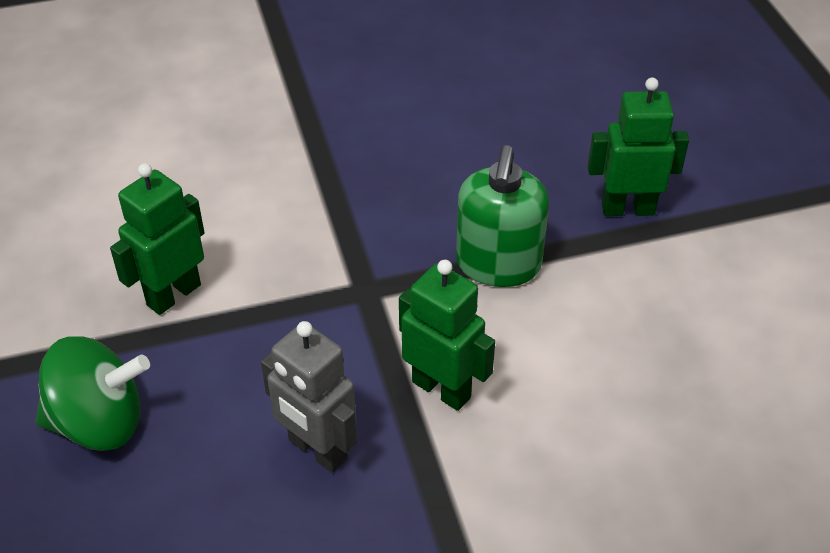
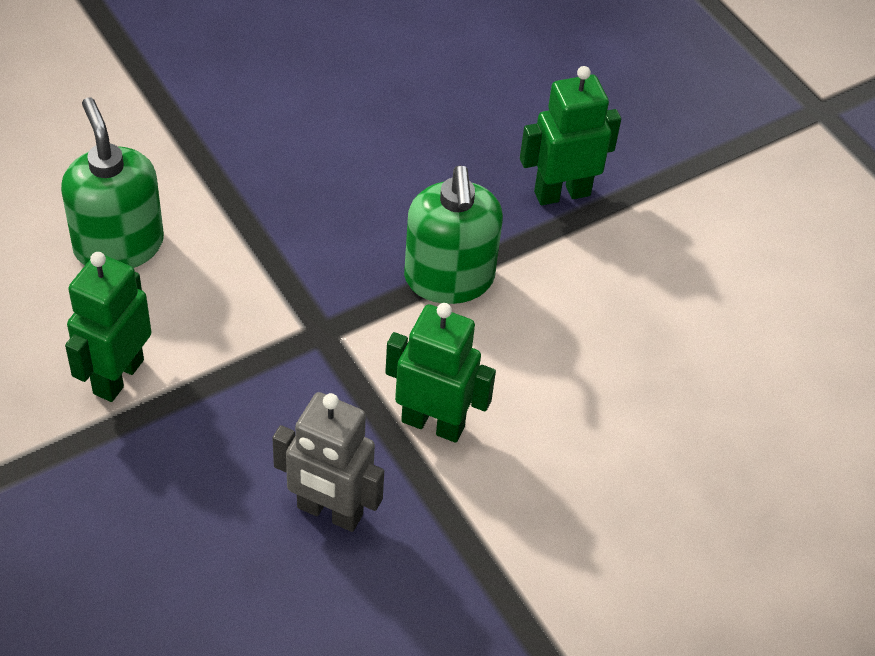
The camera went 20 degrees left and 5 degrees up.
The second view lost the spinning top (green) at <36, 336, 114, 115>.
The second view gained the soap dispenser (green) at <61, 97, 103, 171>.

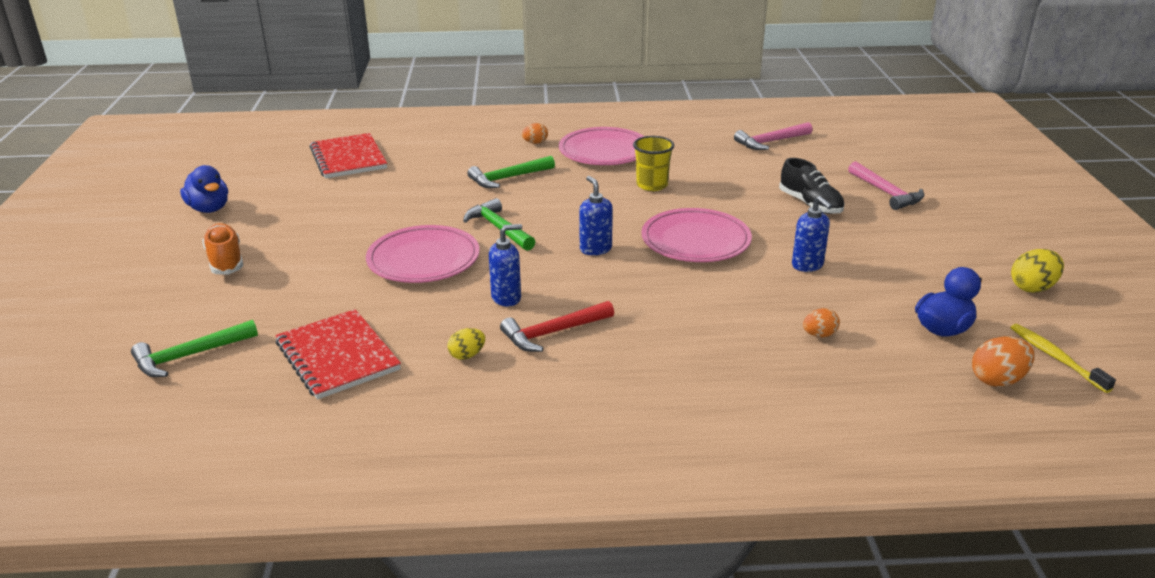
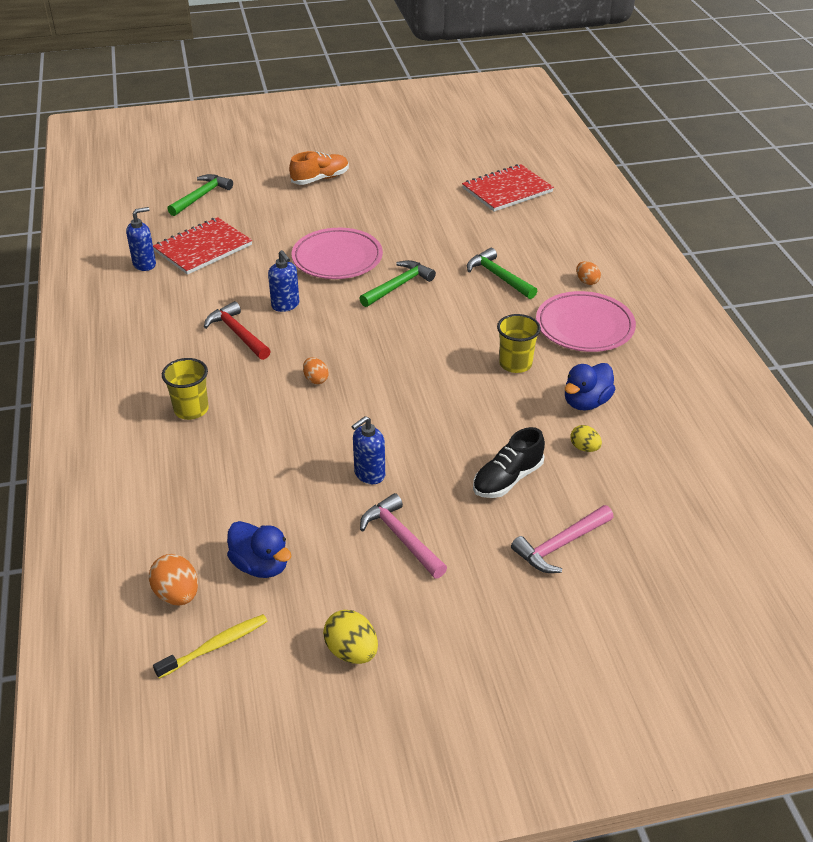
The camera went 80 degrees right and 10 degrees up.
The second view lost the plate (pink) at <642, 208, 110, 54>.
The second view gained the cup (yellow) at <162, 358, 47, 62>.
The duck (blue) ended up elsewhere, having gone from <180, 165, 48, 48> to <565, 363, 51, 48>.
The egg (yellow) ended up elsewhere, having gone from <448, 328, 37, 32> to <570, 425, 32, 27>.
The soap dispenser (blue) ended up elsewhere, having gone from <579, 176, 34, 79> to <126, 207, 30, 64>.
The hammer (pink) ended up elsewhere, having gone from <734, 122, 79, 28> to <360, 493, 87, 85>.
The egg (orange) ended up elsewhere, having gone from <803, 308, 37, 29> to <303, 357, 26, 27>.
The hammer (green) at <131, 320, 127, 57> ended up facing another way, 75 degrees clockwise from before.

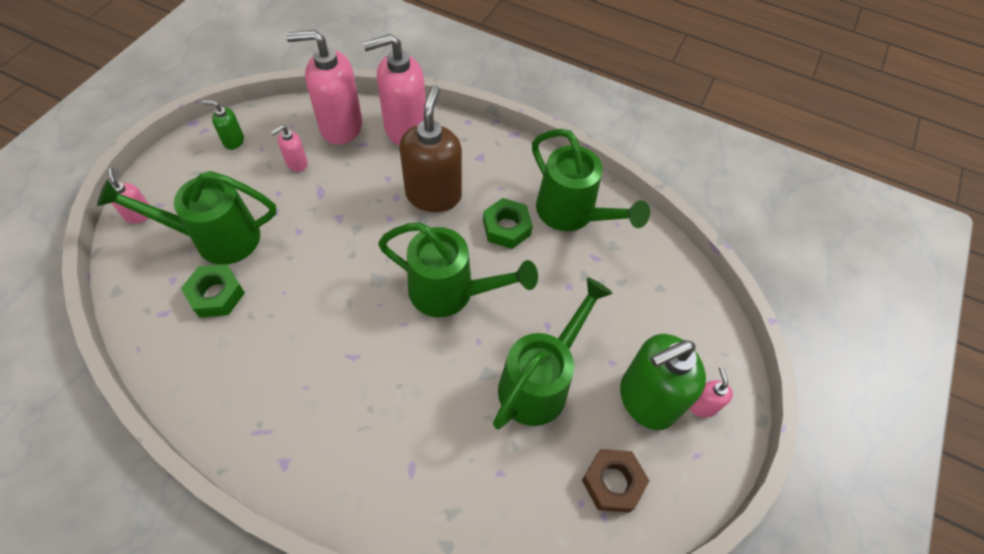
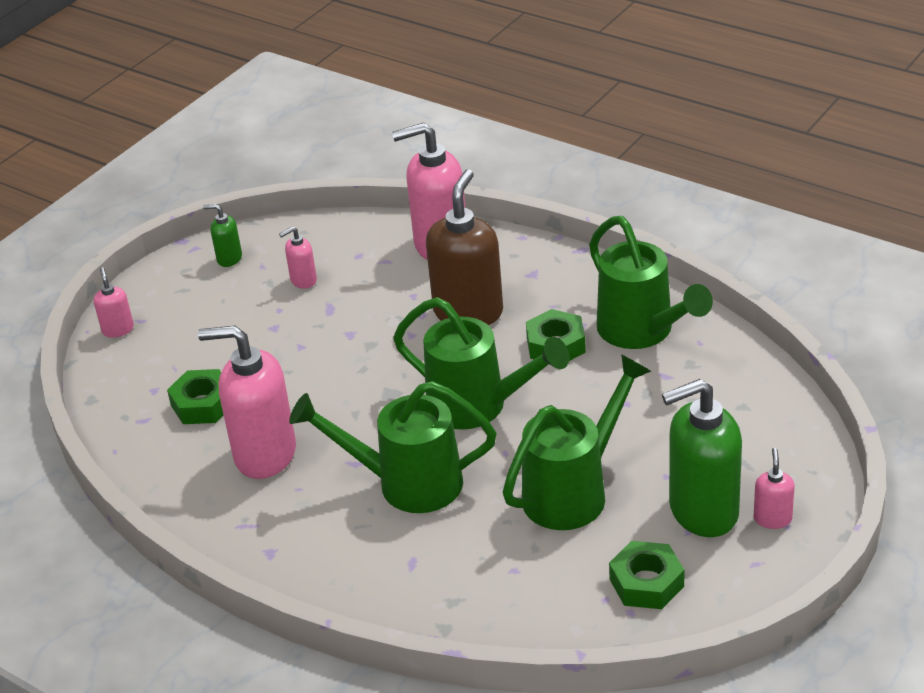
The camera went 15 degrees right and 20 degrees down.
The watering can (green) ended up elsewhere, having gone from <97, 171, 180, 94> to <289, 381, 208, 132>.
The soap dispenser (pink) ended up elsewhere, having gone from <286, 30, 76, 115> to <198, 326, 98, 153>.
What was the nut (brown) at <582, 449, 68, 64> turned into the nut (green) at <609, 541, 75, 68>.

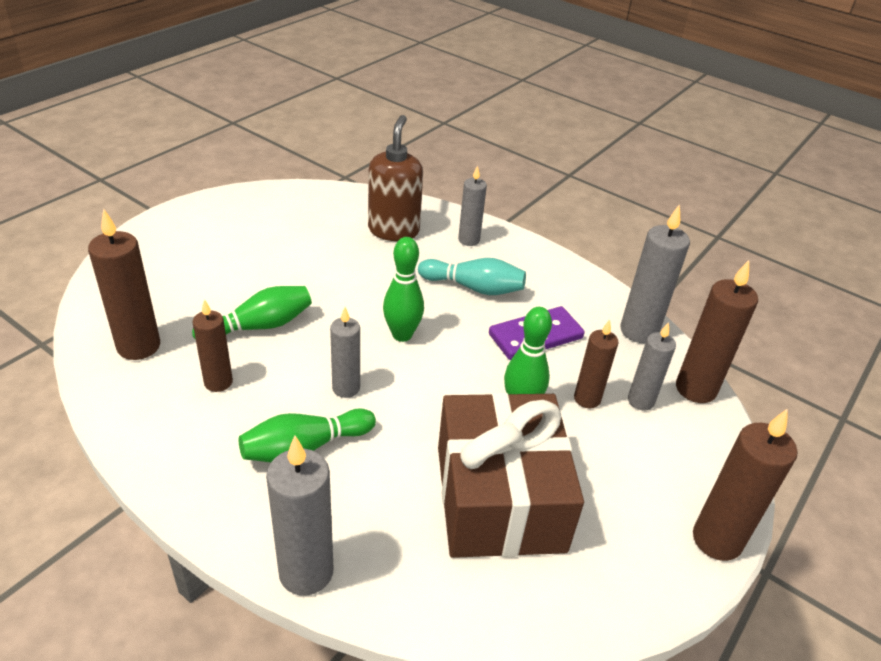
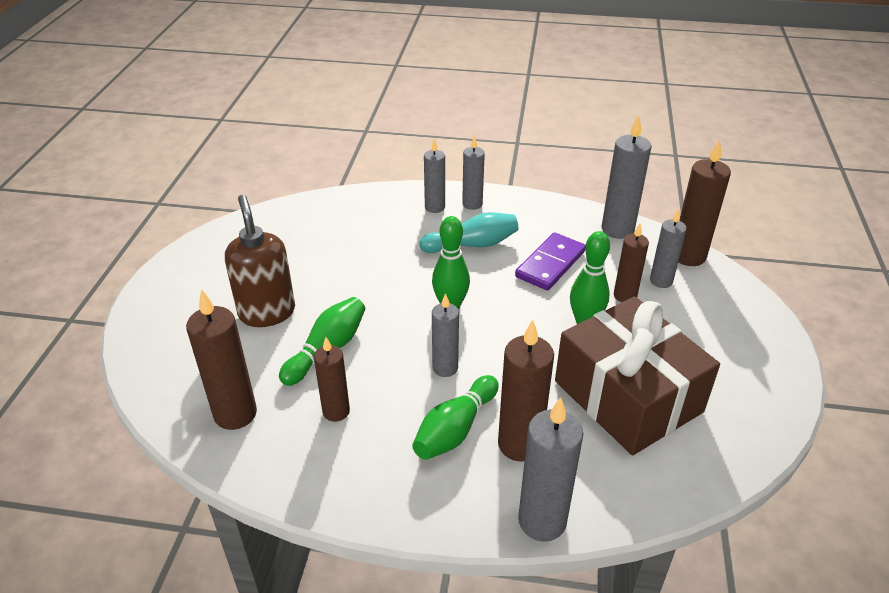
The camera went 25 degrees left and 0 degrees up.
The second view gained the candle (grey) at <462, 135, 23, 75>.
The soap dispenser (brown) ended up elsewhere, having gone from <368, 115, 55, 126> to <225, 195, 70, 132>.
The candle (brown) ended up elsewhere, having gone from <693, 408, 104, 153> to <498, 320, 56, 142>.

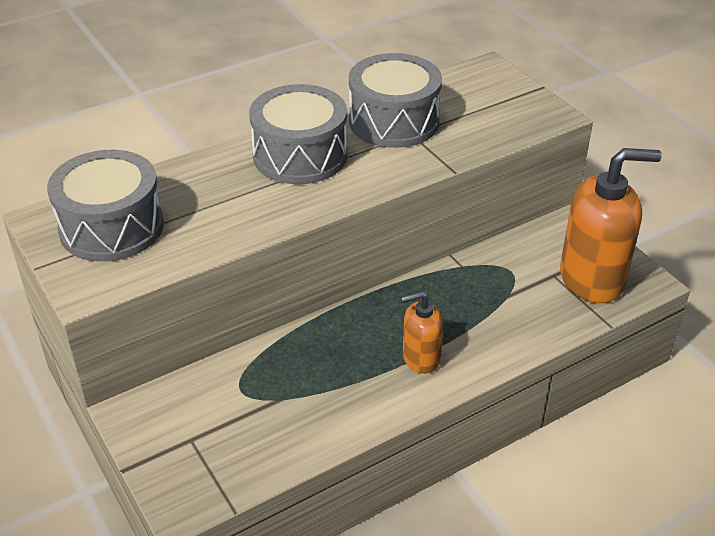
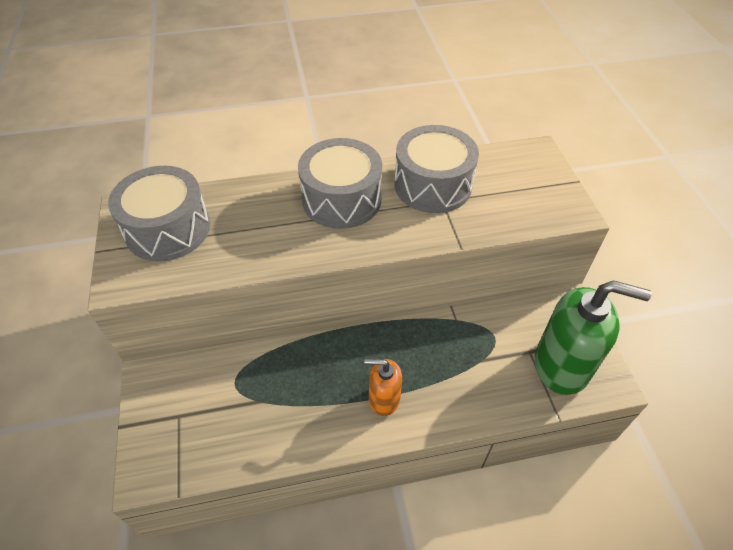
The camera went 20 degrees right and 10 degrees up.
What was the soap dispenser (orange) at <560, 148, 102, 155> turned into the soap dispenser (green) at <535, 280, 117, 115>.

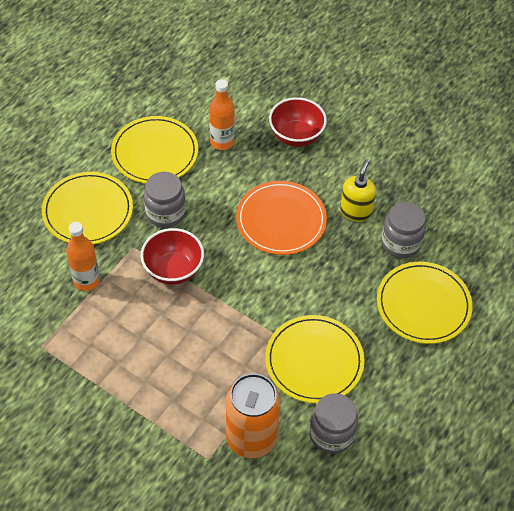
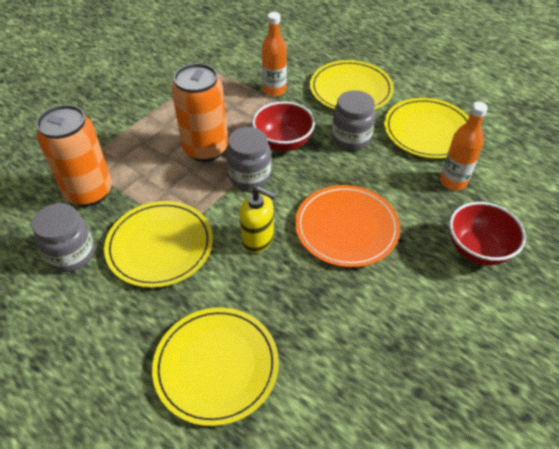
The camera went 95 degrees right and 5 degrees down.
The second view gained the can (orange) at <171, 63, 57, 99>.
The soap dispenser (yellow) ended up elsewhere, having gone from <340, 159, 36, 63> to <239, 187, 37, 66>.
The jar (grey) ended up elsewhere, having gone from <381, 202, 45, 56> to <226, 127, 45, 63>.

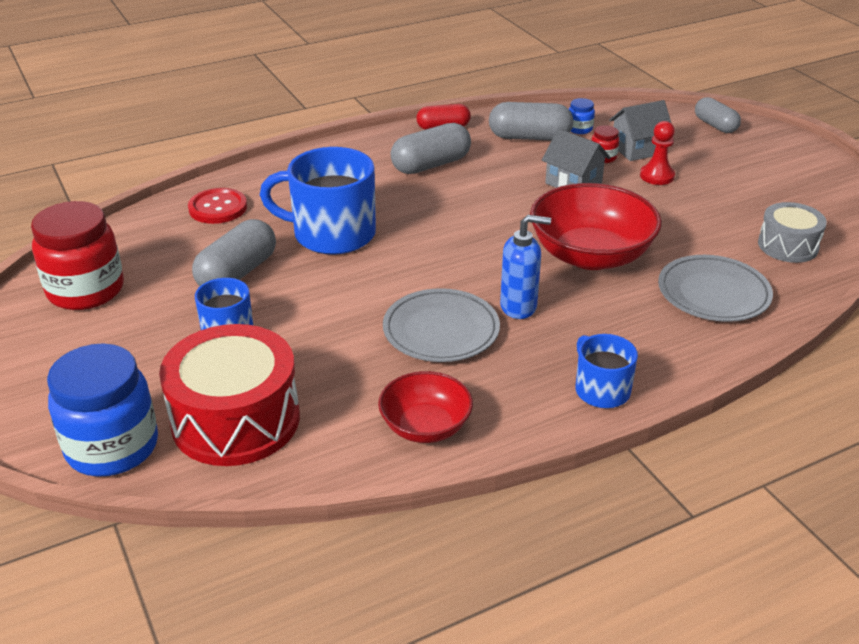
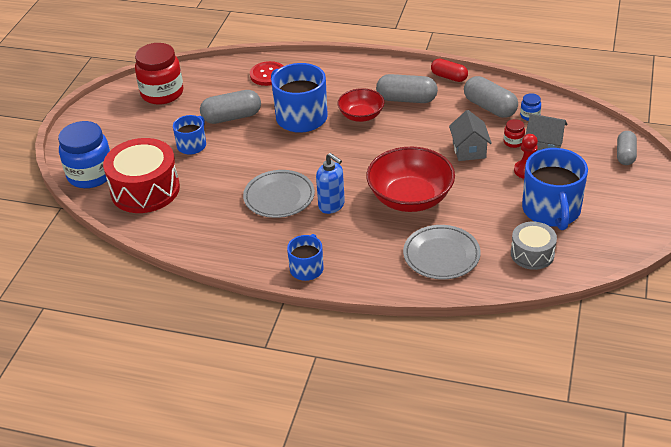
The camera went 45 degrees right and 5 degrees up.
The second view gained the mug (blue) at <522, 148, 66, 82>.
The bowl (red) ended up elsewhere, having gone from <378, 371, 95, 72> to <338, 88, 46, 34>.

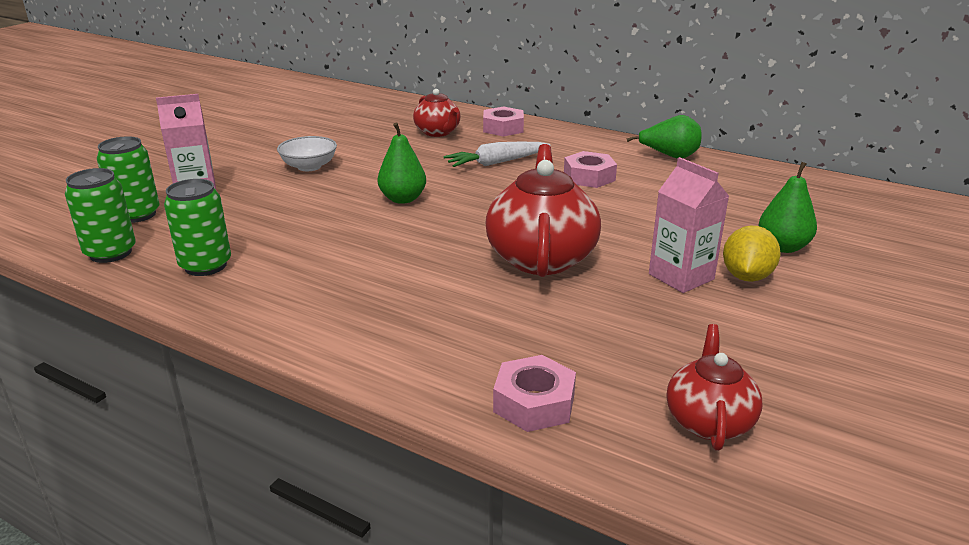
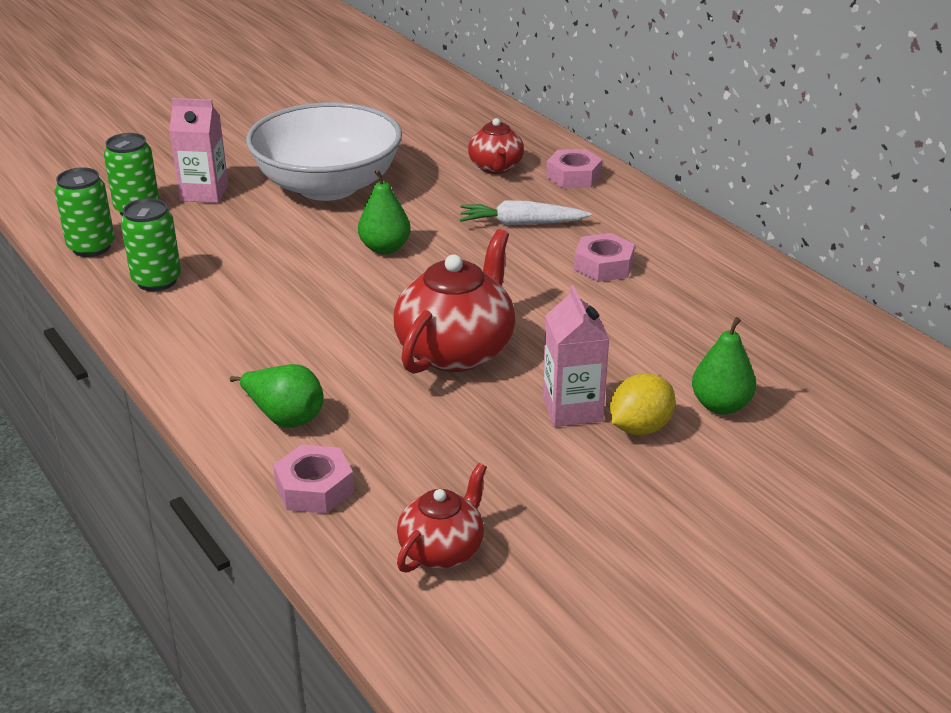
The camera went 25 degrees right and 5 degrees up.
The pear (green) ended up elsewhere, having gone from <627, 115, 75, 44> to <230, 364, 94, 64>.
The size of the bowl (white) at <277, 136, 60, 35> changed by a factor of 2.38.

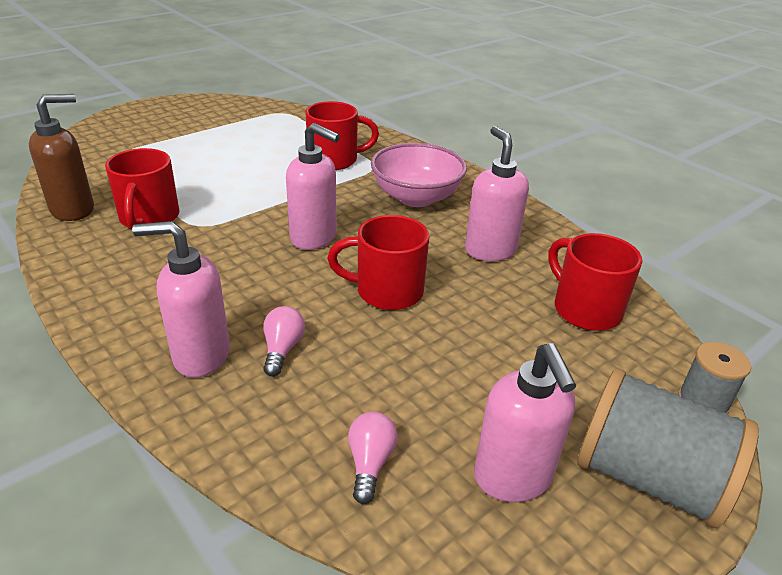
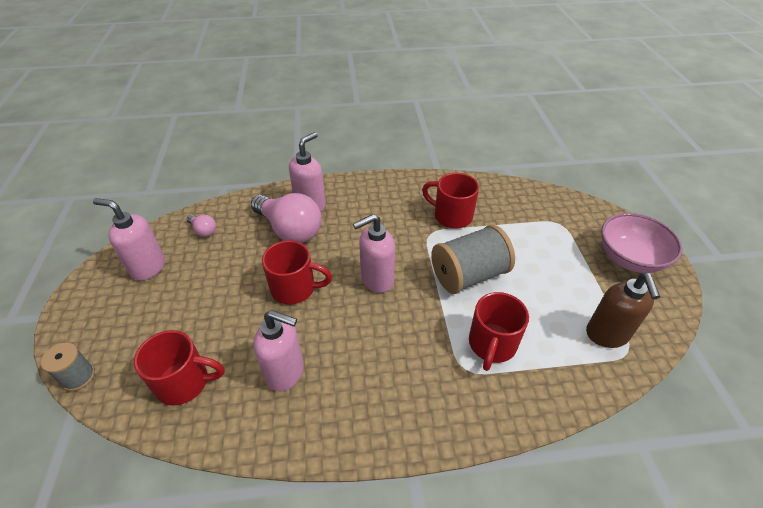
The camera went 125 degrees right and 10 degrees up.
The soap dispenser (brown) ended up elsewhere, having gone from <29, 94, 65, 127> to <586, 273, 74, 75>.
The bowl (pink) ended up elsewhere, having gone from <371, 143, 96, 64> to <601, 213, 82, 60>.
The spool (grey) ended up elsewhere, having gone from <577, 368, 182, 160> to <431, 225, 84, 69>.
The mug (red) at <327, 215, 102, 95> ended up facing another way, 60 degrees clockwise from before.
The size of the light bulb (pink) at <263, 306, 42, 71> changed by a factor of 2.22.

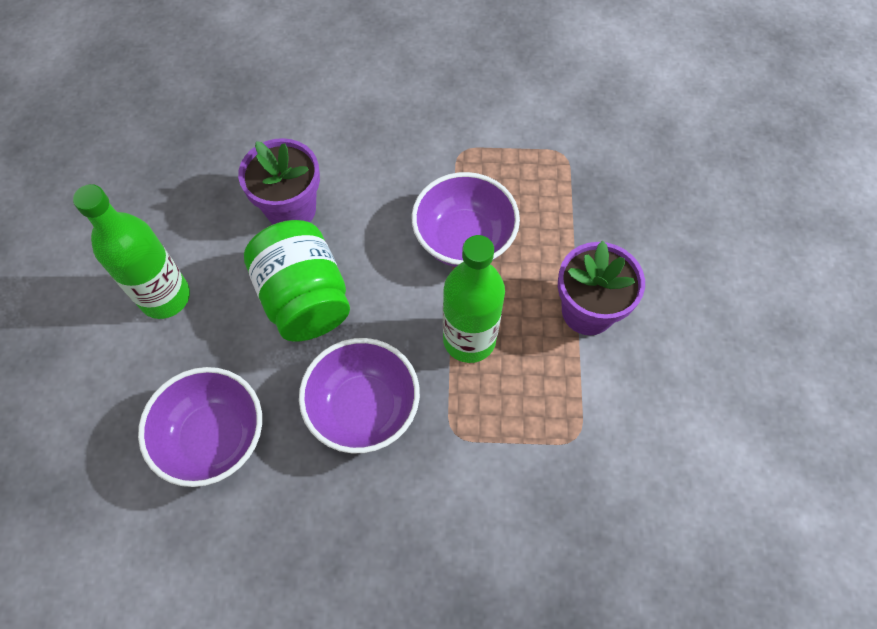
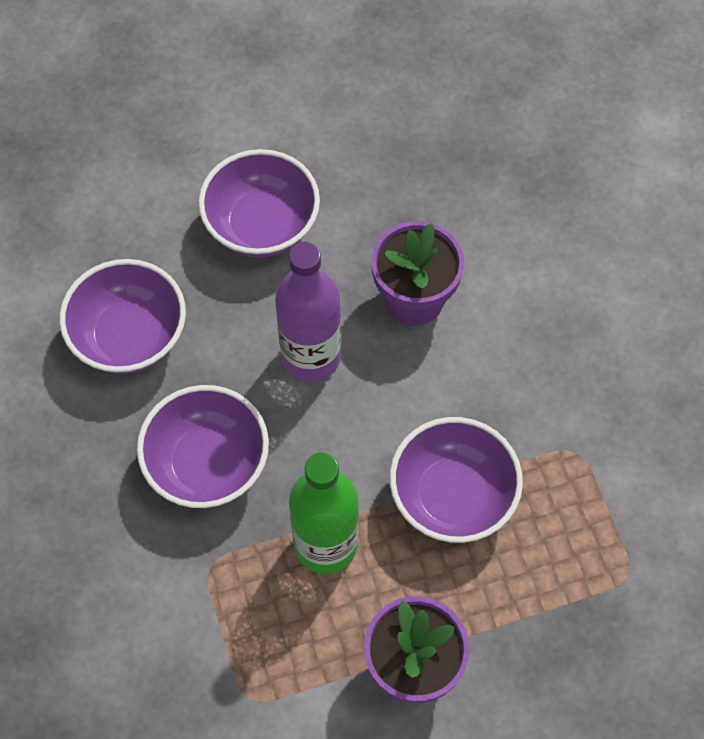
The camera went 70 degrees right and 0 degrees up.
Where the bottle (green) stood at <73, 184, 117, 135>, the bowl (purple) came to stand at <199, 149, 121, 108>.
Where the jar (green) stood at <244, 220, 106, 122>, the bottle (purple) came to stand at <275, 242, 66, 140>.

